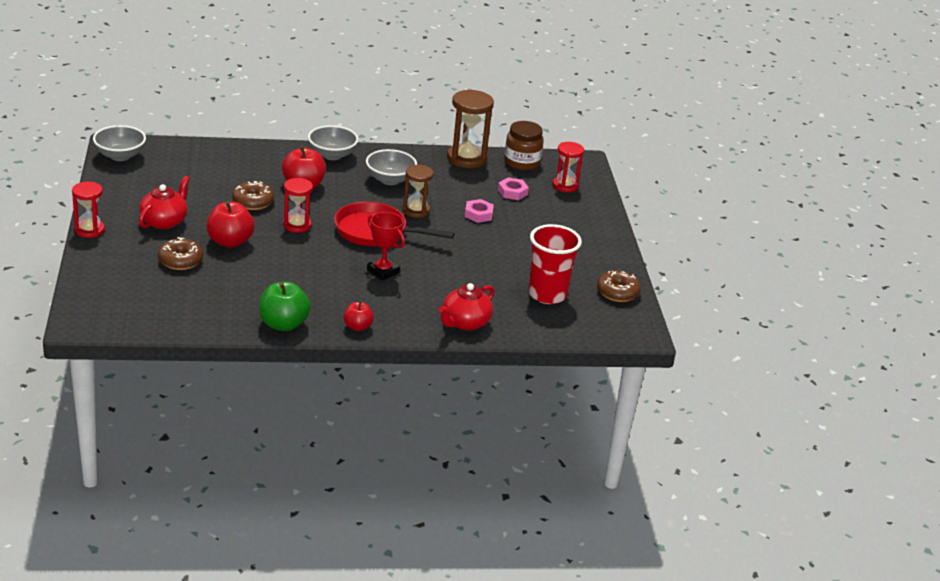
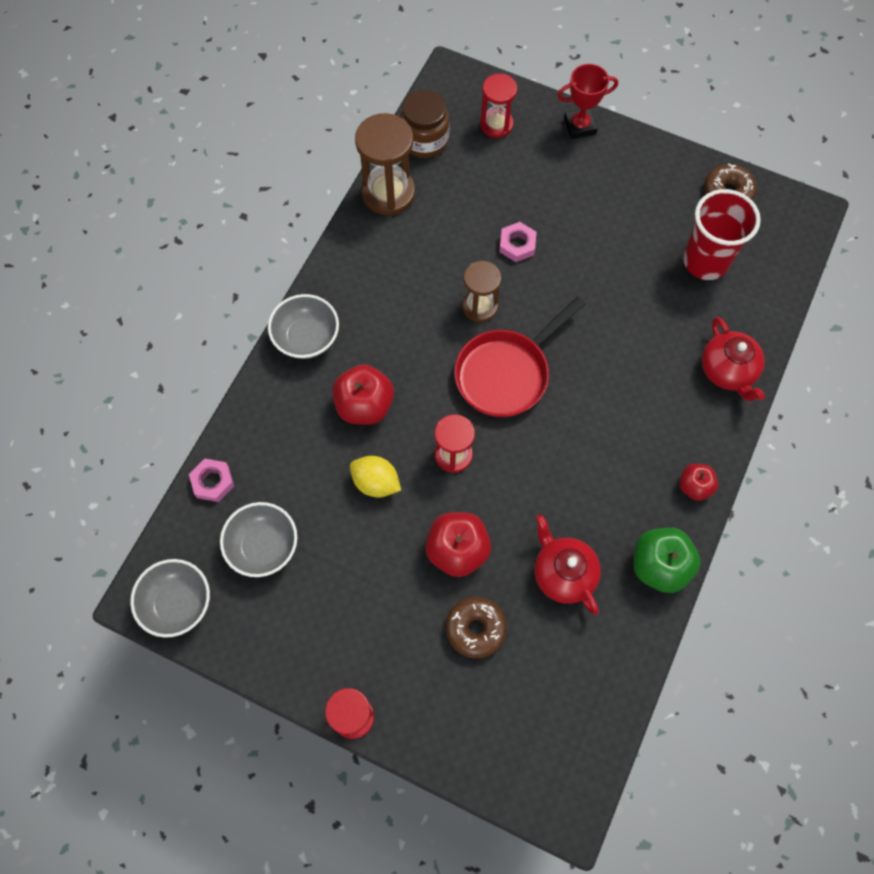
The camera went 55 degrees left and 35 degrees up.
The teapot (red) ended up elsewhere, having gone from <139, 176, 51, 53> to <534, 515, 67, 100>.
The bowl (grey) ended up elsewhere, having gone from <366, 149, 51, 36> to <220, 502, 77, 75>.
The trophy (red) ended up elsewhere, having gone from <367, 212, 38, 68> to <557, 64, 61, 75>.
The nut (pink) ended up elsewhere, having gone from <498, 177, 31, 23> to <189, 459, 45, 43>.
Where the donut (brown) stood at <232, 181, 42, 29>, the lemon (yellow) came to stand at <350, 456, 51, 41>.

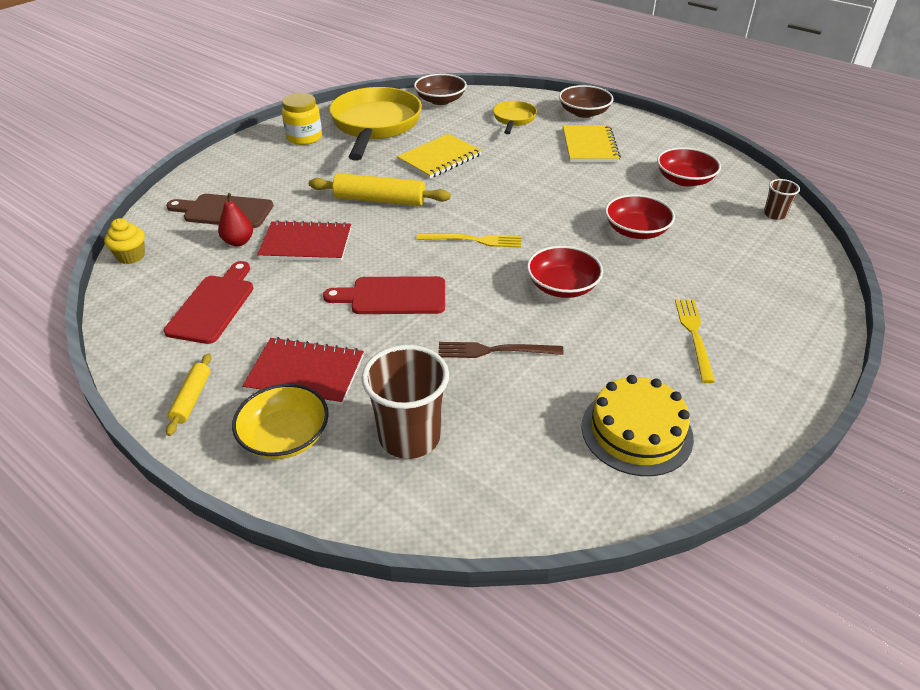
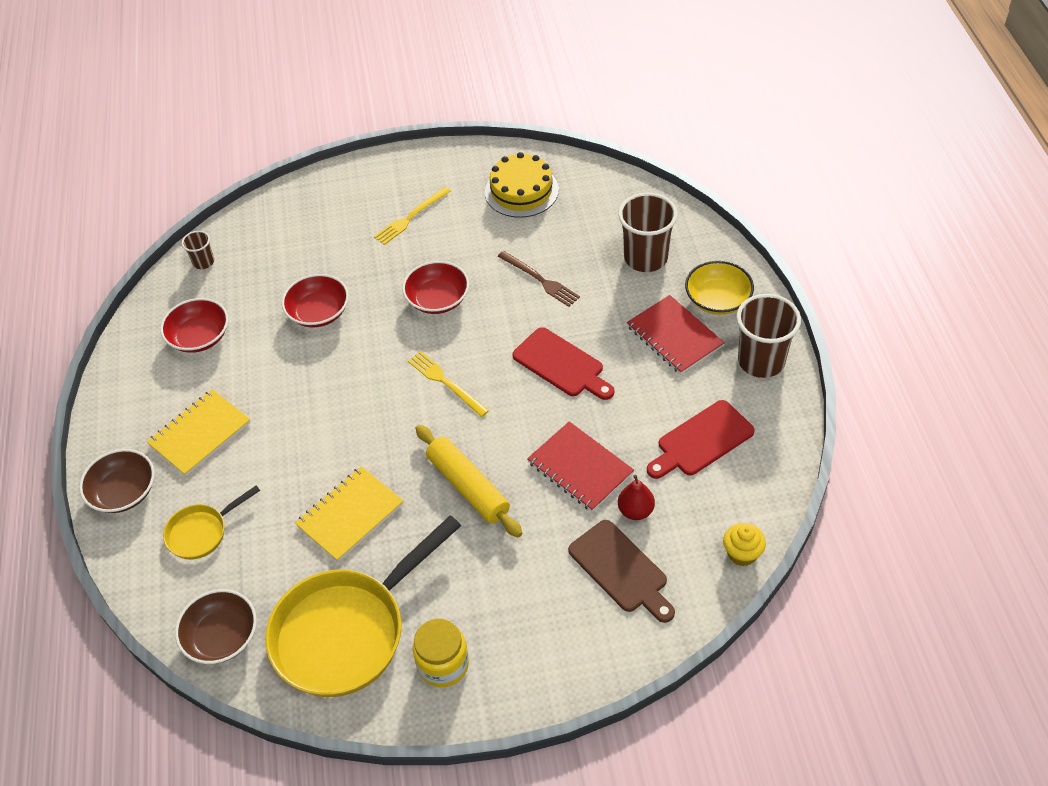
The camera went 135 degrees left and 10 degrees up.
Where the rolling pin (yellow) stood at <166, 353, 46, 83>, the cup (brown) came to stand at <736, 294, 65, 84>.
The notebook (yellow) at <397, 134, 85, 45> ended up facing another way, 45 degrees counterclockwise from before.

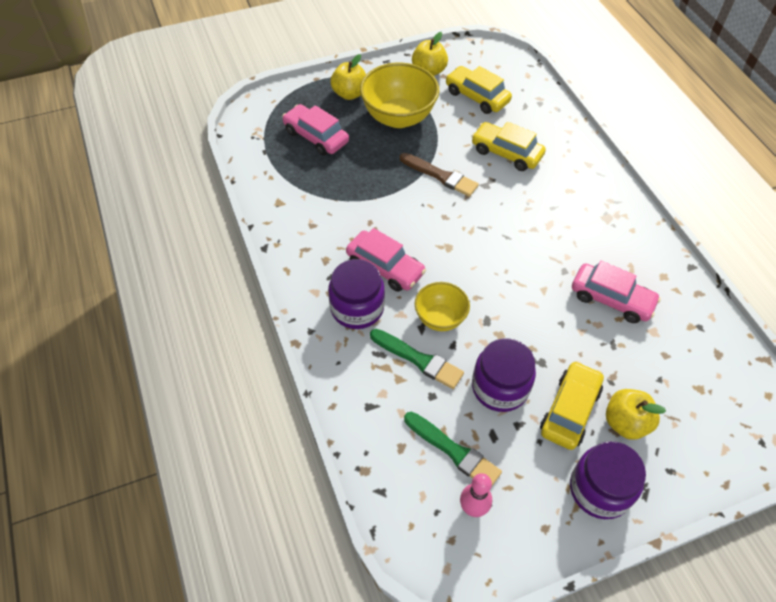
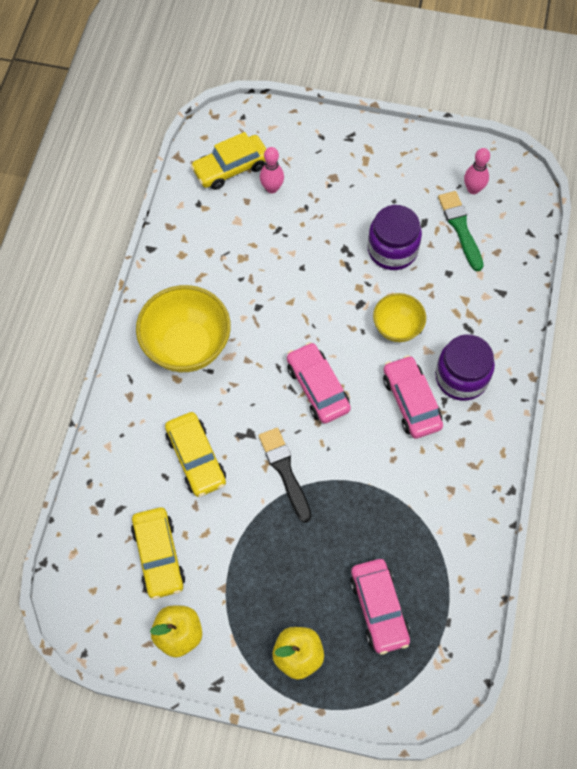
The camera went 145 degrees left and 10 degrees up.
The second view lost the brush (green) at <370, 329, 94, 60>.
The second view lost the jar (purple) at <570, 441, 76, 78>.
The second view lost the apple (yellow) at <606, 389, 60, 51>.
The second view gained the bowling pin (pink) at <260, 147, 24, 46>.
The bowl (yellow) ended up elsewhere, having gone from <360, 63, 79, 65> to <136, 285, 95, 87>.
The car (yellow) ended up elsewhere, having gone from <540, 361, 64, 89> to <191, 132, 75, 58>.
The car (pink) ended up elsewhere, having gone from <572, 261, 89, 62> to <287, 342, 64, 82>.
What was the brush (brown) at <400, 153, 79, 44> turned into the brush (black) at <259, 428, 53, 95>.

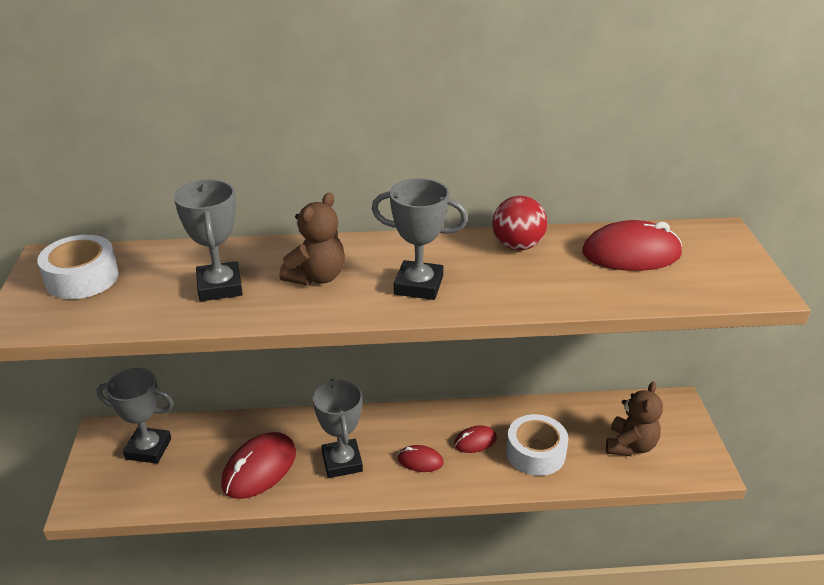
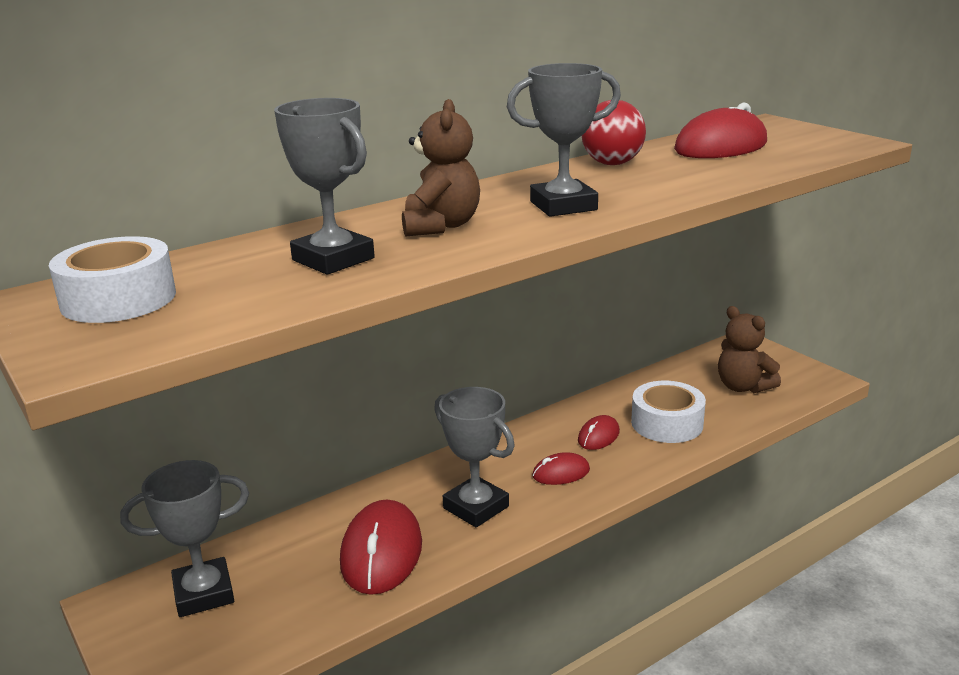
The camera went 30 degrees left and 10 degrees down.
The teddy bear (brown) at <606, 382, 57, 74> ended up facing another way, 150 degrees clockwise from before.

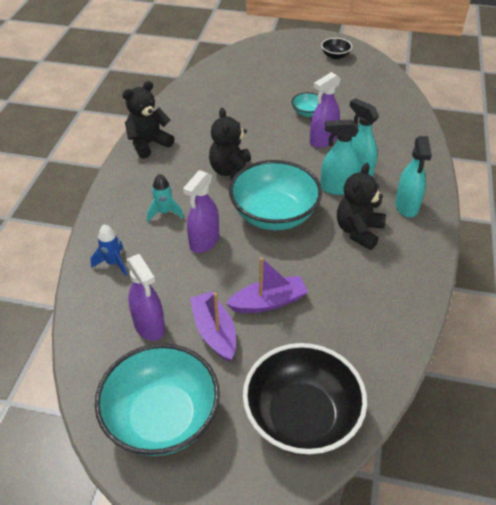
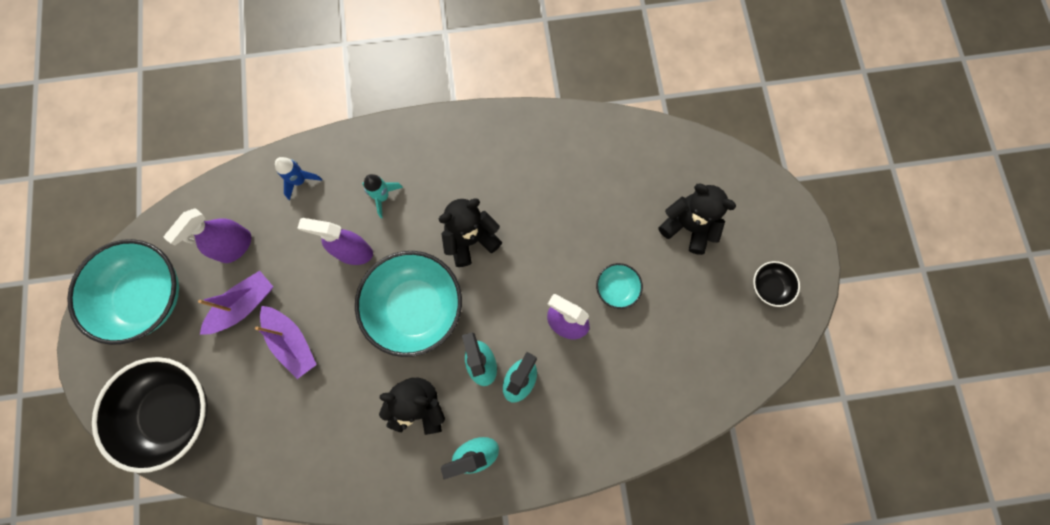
The camera went 70 degrees right and 30 degrees up.
The teddy bear (black) ended up elsewhere, having gone from <122, 81, 53, 78> to <659, 183, 77, 72>.

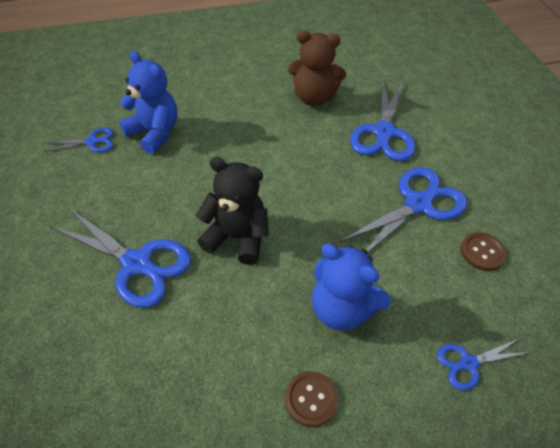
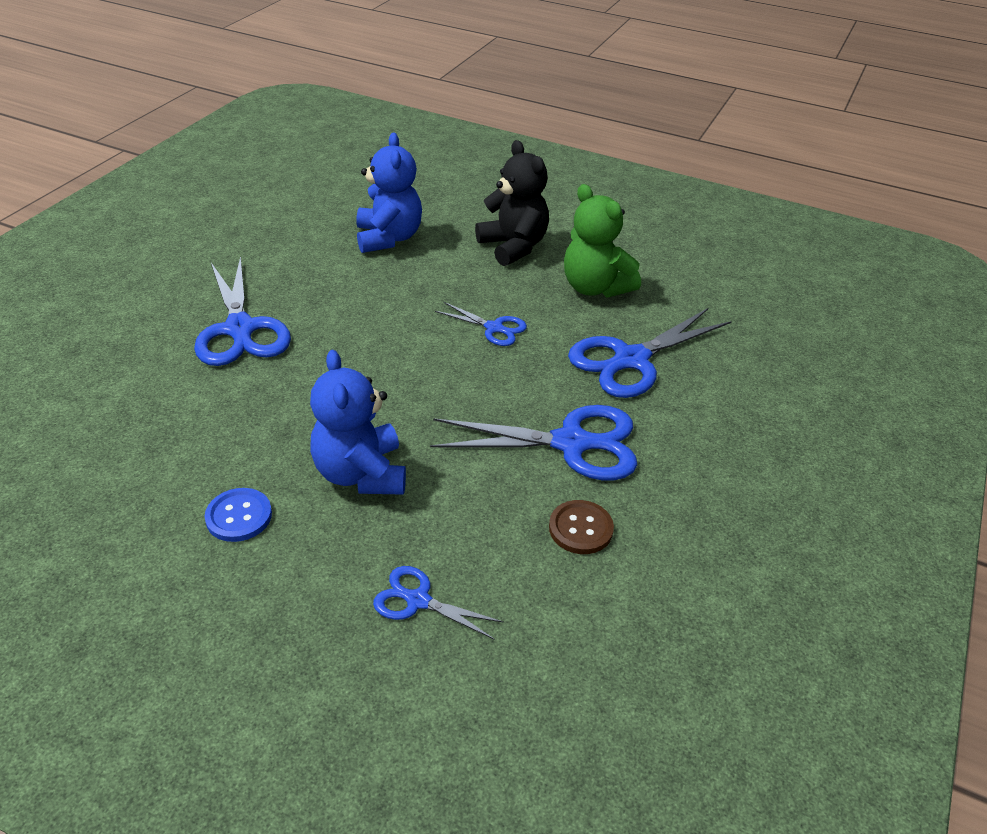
The camera went 40 degrees right and 10 degrees down.
The scissors (blue) ended up elsewhere, having gone from <43, 128, 70, 24> to <435, 302, 92, 44>.
The teddy bear (black) ended up elsewhere, having gone from <196, 157, 73, 108> to <475, 140, 74, 126>.
What was the button (brown) at <285, 371, 53, 56> turned into the button (blue) at <205, 488, 67, 54>.
What was the teddy bear (brown) at <288, 30, 58, 76> turned into the teddy bear (green) at <564, 184, 77, 114>.

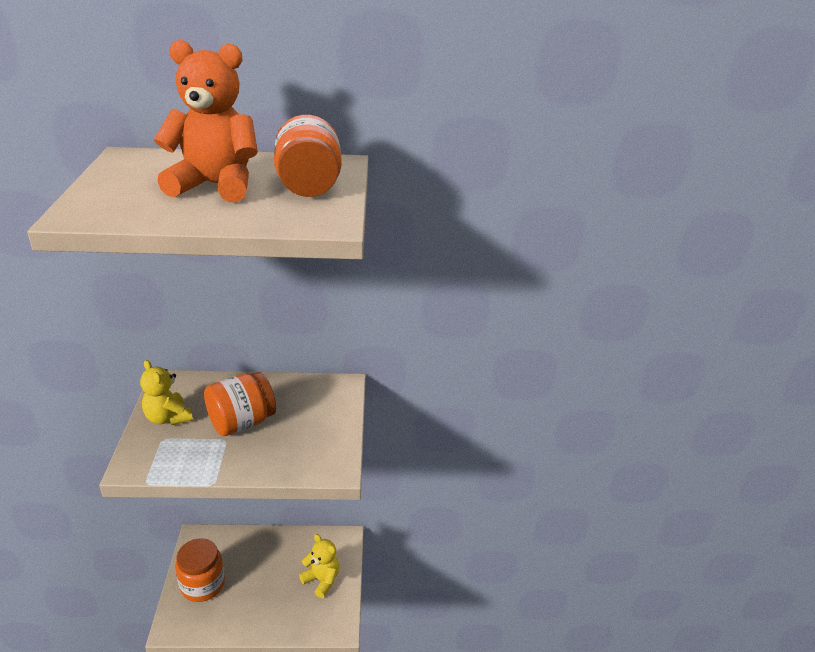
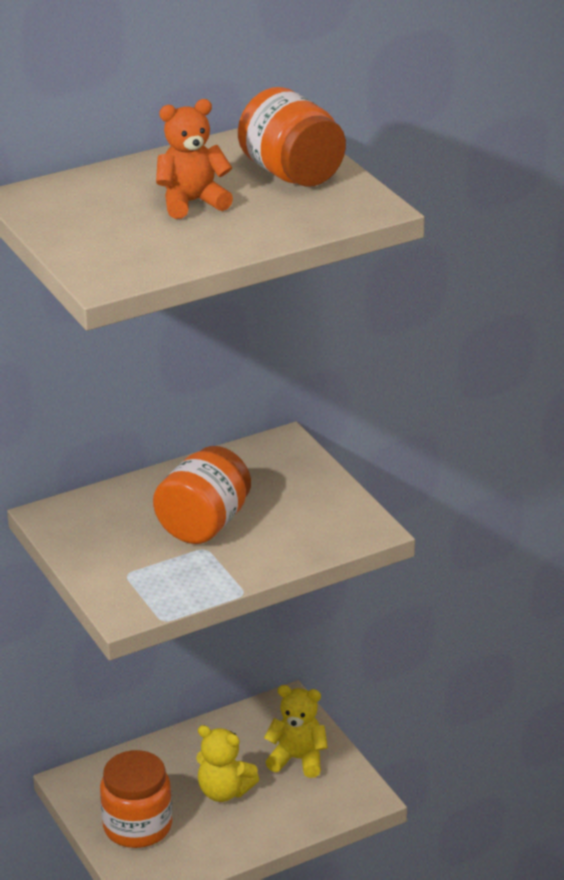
The camera went 25 degrees left and 0 degrees up.
The teddy bear (yellow) ended up elsewhere, having gone from <140, 360, 53, 65> to <196, 725, 63, 77>.
The size of the teddy bear (orange) at <154, 40, 104, 162> changed by a factor of 0.62.

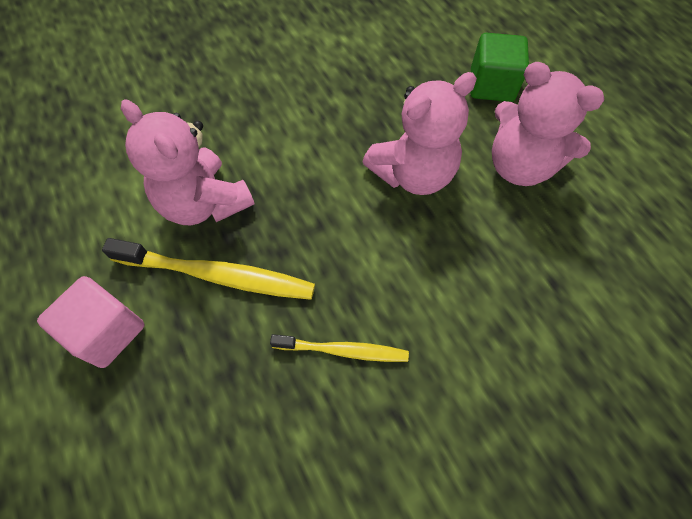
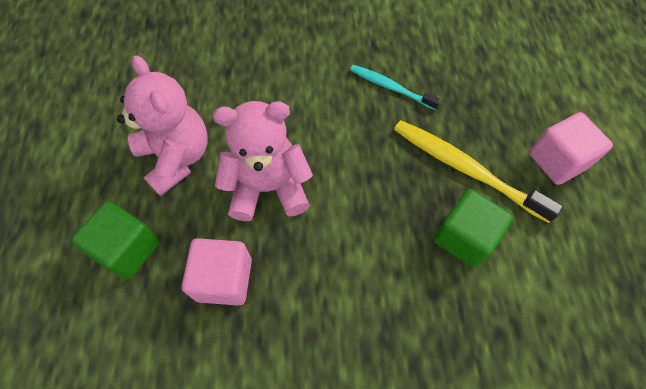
The camera went 155 degrees left and 0 degrees up.
The second view gained the cube (pink) at <182, 238, 70, 68>.
Where the teddy bear (pink) stood at <121, 99, 133, 126>, the cube (green) came to stand at <434, 189, 79, 79>.
What was the toothbrush (yellow) at <270, 334, 139, 28> turned into the toothbrush (turquoise) at <350, 65, 91, 45>.

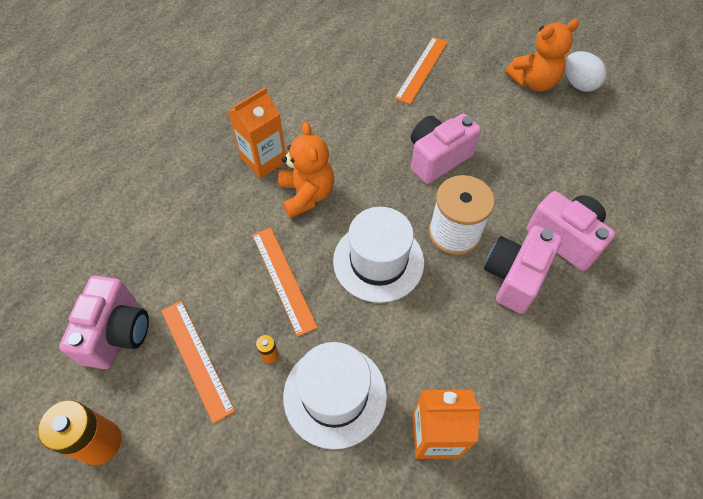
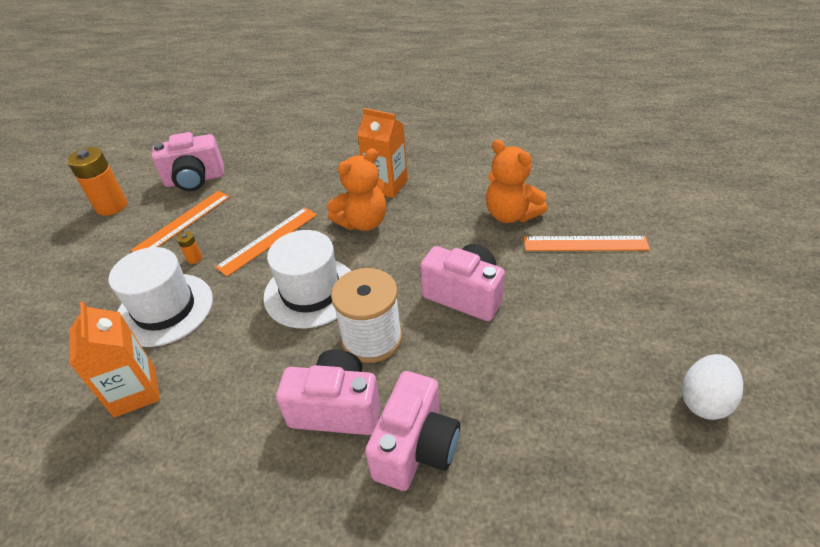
The camera went 70 degrees right and 15 degrees down.
The teddy bear (orange) ended up elsewhere, having gone from <505, 19, 74, 73> to <486, 140, 61, 83>.

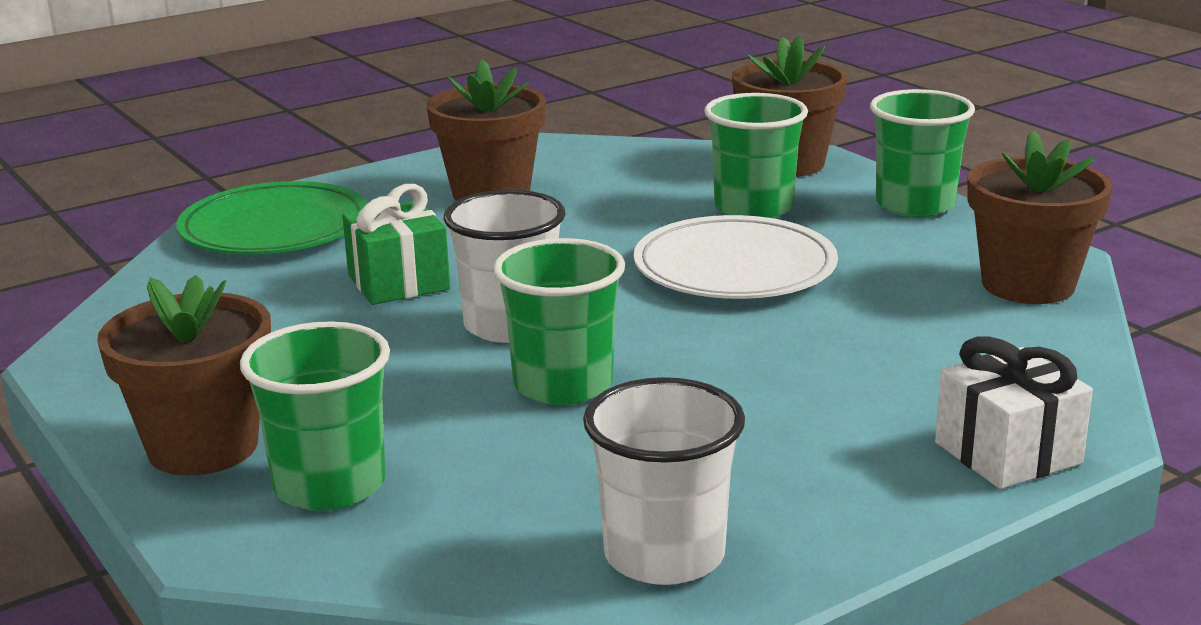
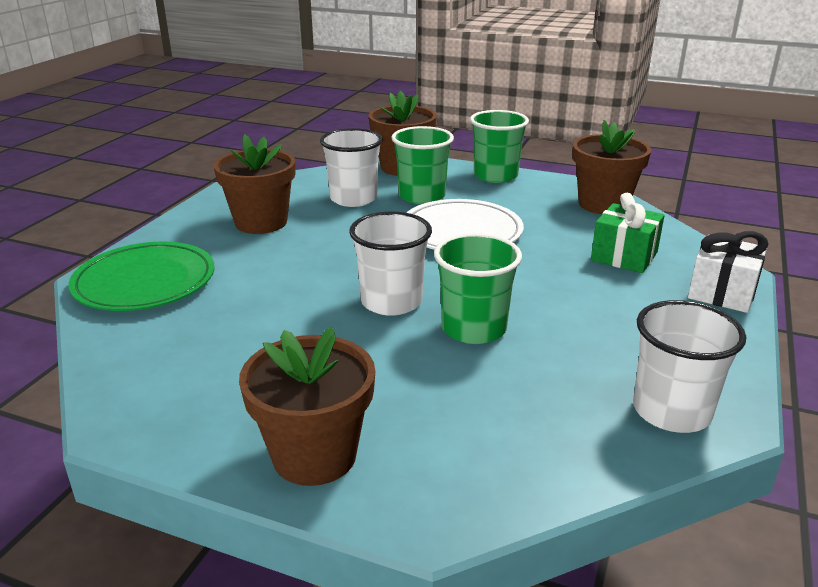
The camera went 35 degrees left and 5 degrees up.
The second view lost the cup (green) at <240, 321, 150, 190>.
The second view gained the cup (white) at <320, 128, 63, 79>.
The gift (green) ended up elsewhere, having gone from <342, 184, 108, 121> to <591, 193, 73, 80>.

